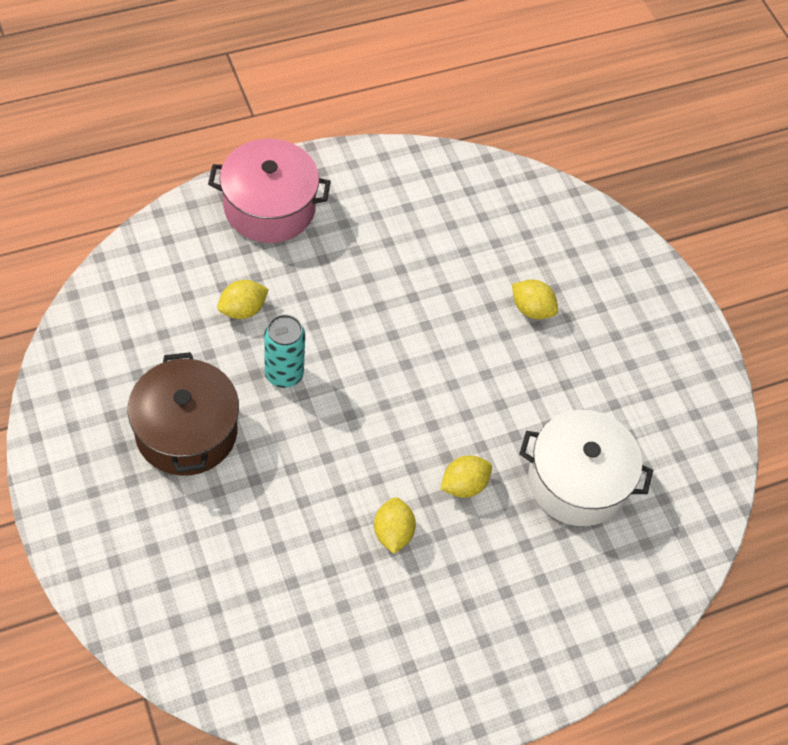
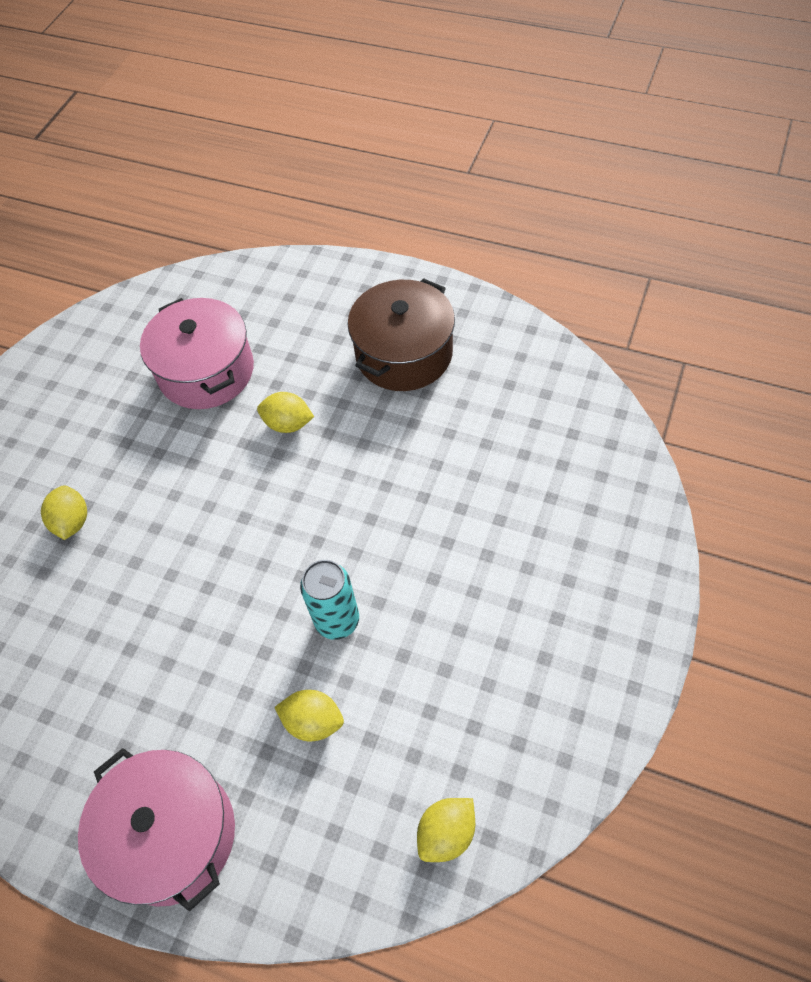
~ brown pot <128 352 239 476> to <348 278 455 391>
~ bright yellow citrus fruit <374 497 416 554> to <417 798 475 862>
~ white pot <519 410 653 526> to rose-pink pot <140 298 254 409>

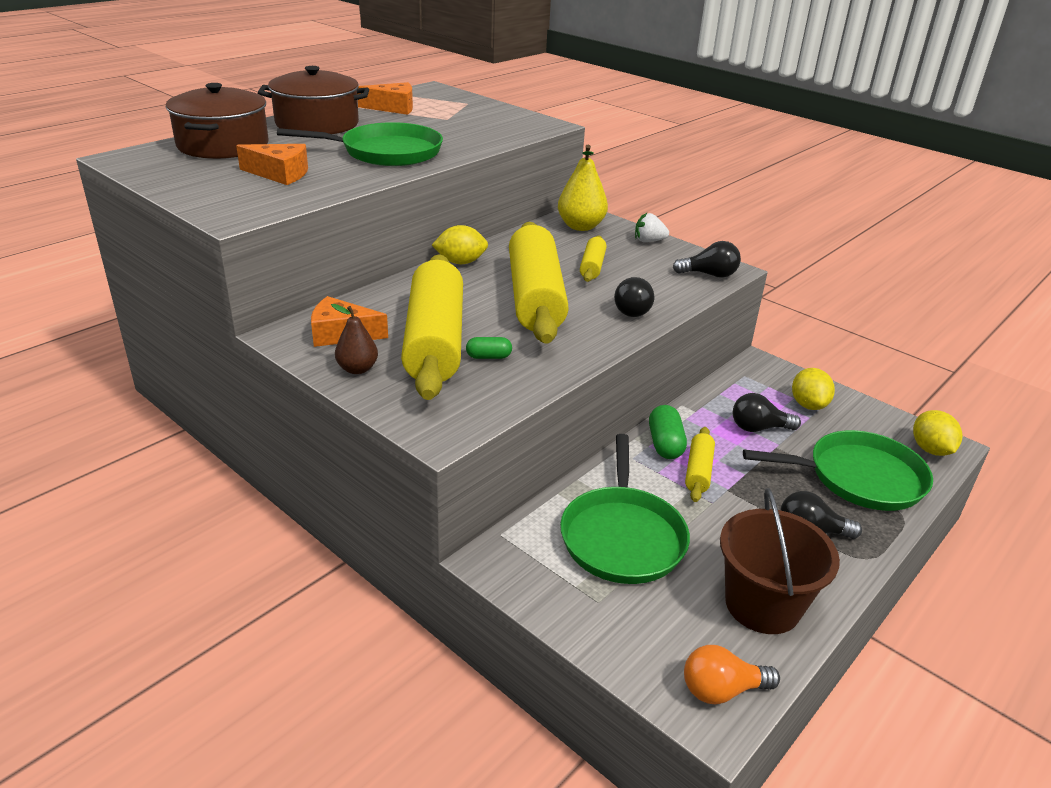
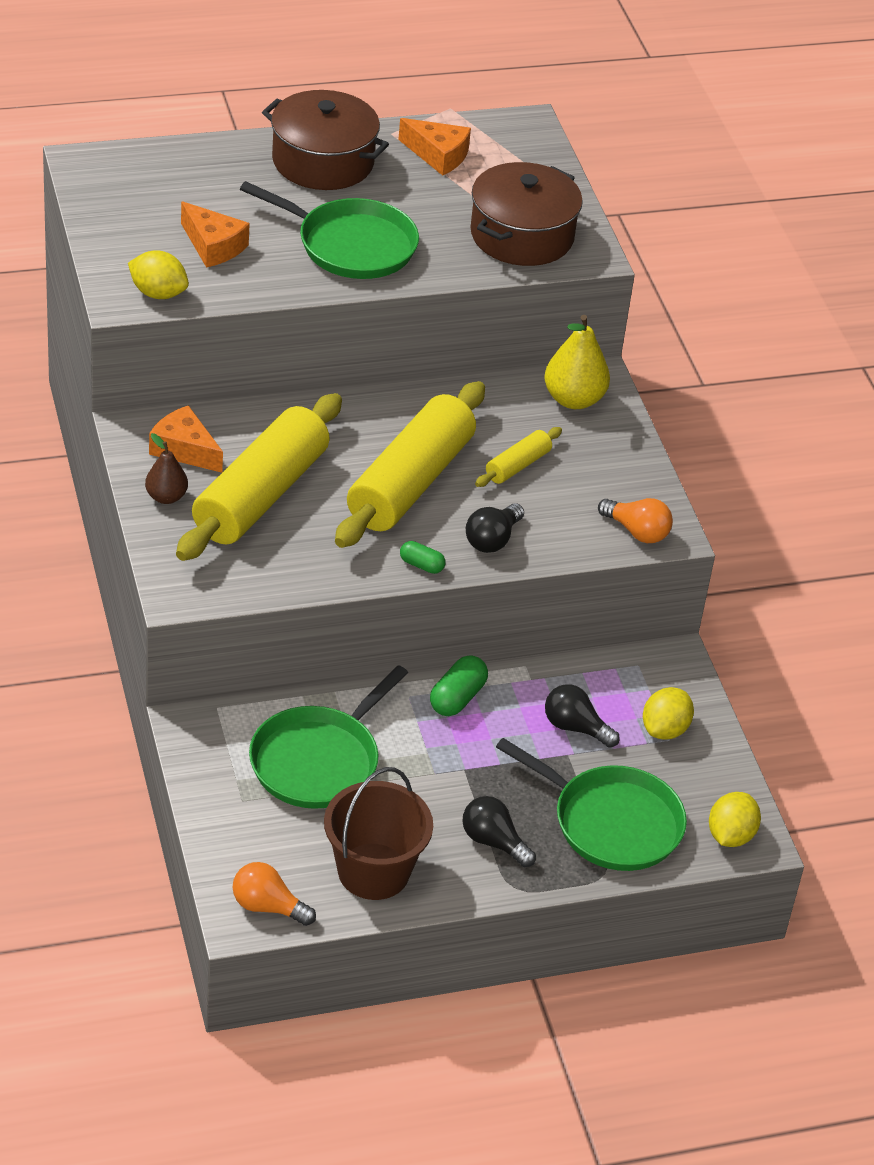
~ brown pot <166 83 268 159> to <470 162 583 266>
~ bright yellow citrus fruit <432 225 488 264> to <128 250 189 299>
~ green pill shape <466 337 512 359> to <400 541 446 574>
- white berry <635 213 669 242>
~ ebony lightbulb <673 241 741 278> to bright orange lightbulb <598 498 673 543>
- bright yellow rolling pin <685 427 715 502>

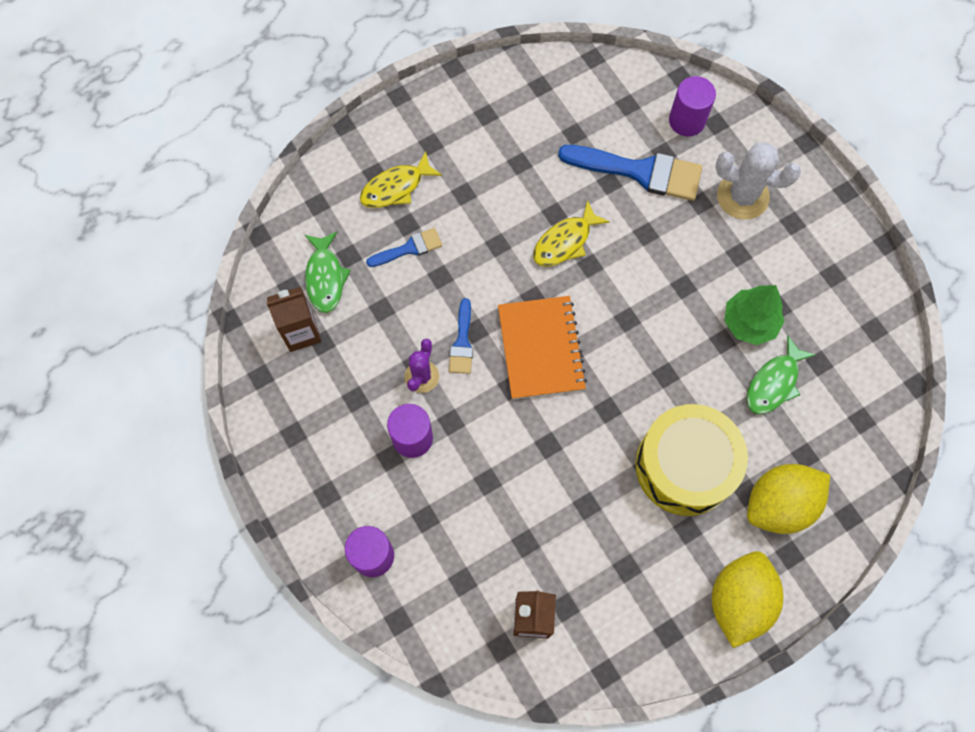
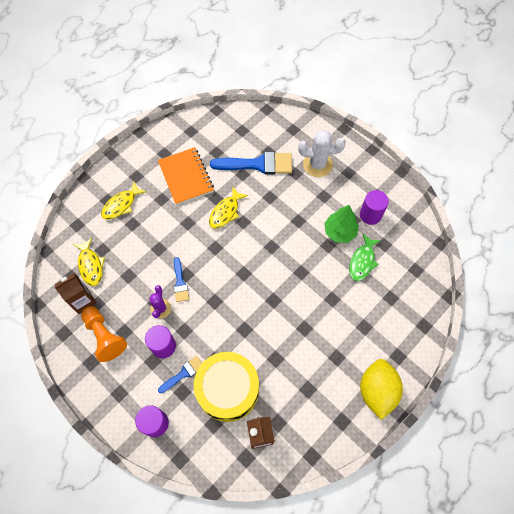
~ green fish <305 232 351 313> to bright yellow fish <73 238 105 286>
~ blue paint brush <366 228 442 267> to <158 356 202 393>
~ bright orange notebook <498 296 587 399> to <158 147 214 205>
~ bright yellow drum <636 404 748 516> to <194 352 259 422>
~ purple solid cylinder <669 76 716 136> to <360 190 389 225>
- bright yellow citrus fruit <747 464 830 534>
+ bright orange chess pawn <81 306 127 362>

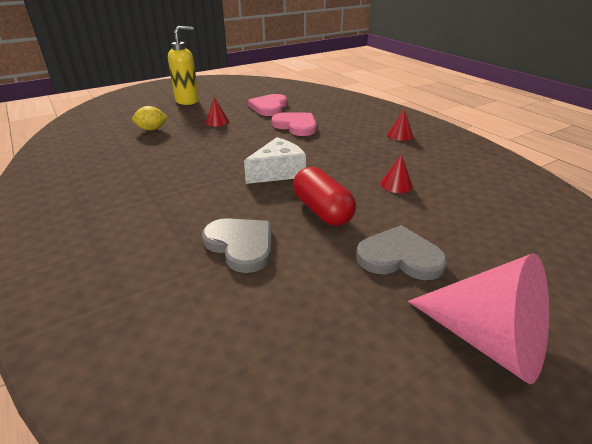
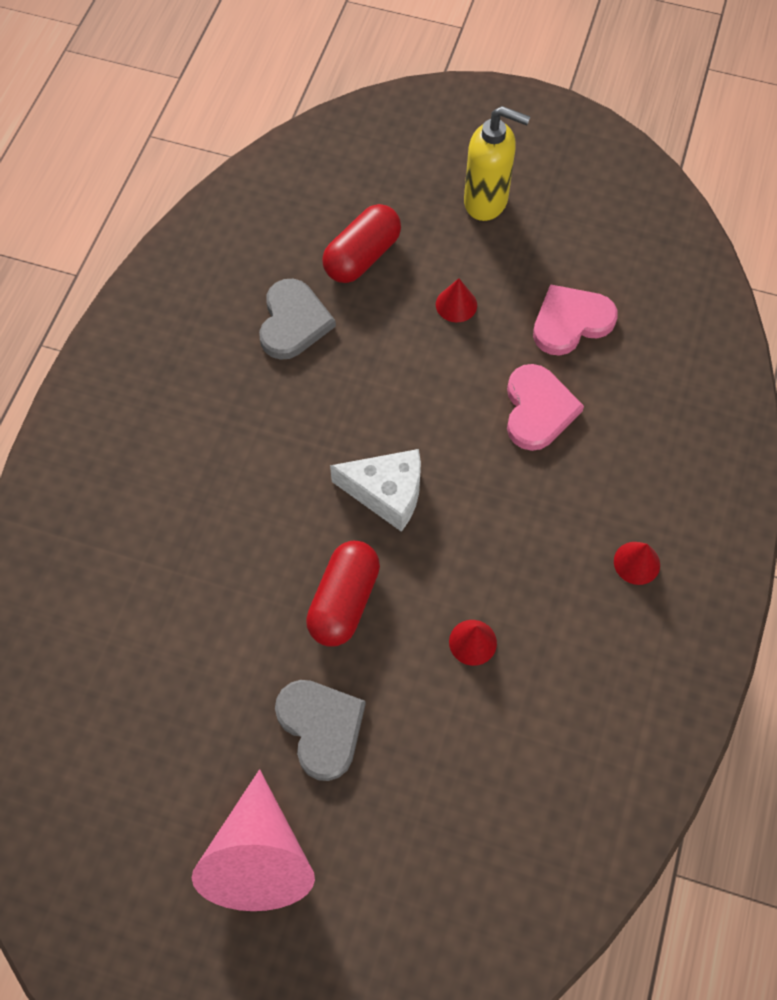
~ bright yellow citrus fruit <132 106 168 131> to red pill shape <322 204 401 283>
~ gray love heart <202 218 272 273> to <259 279 336 360>

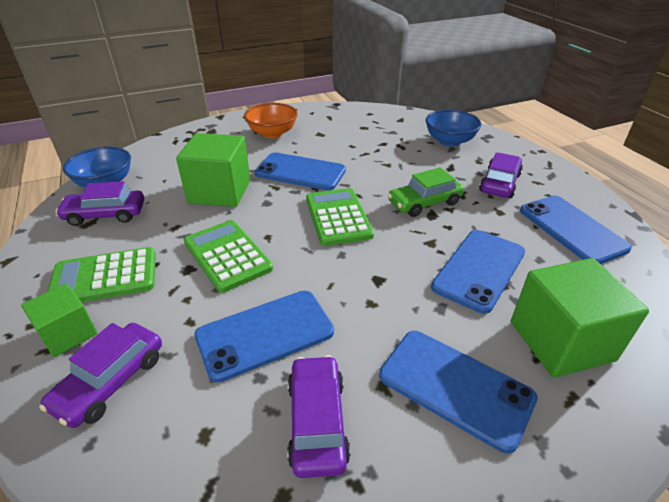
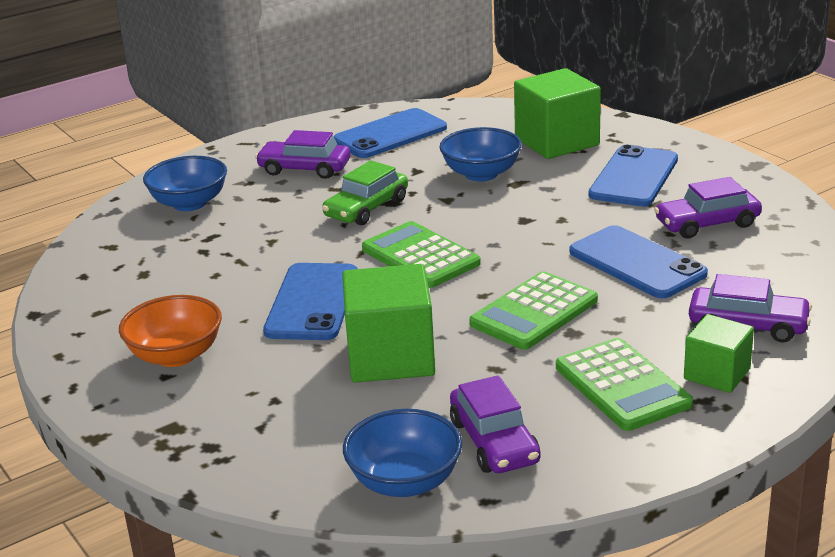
~ green adding machine <306 188 374 246> = <362 221 481 288> 75 degrees clockwise
~ green toy car <388 167 464 217> = <322 160 408 225> 75 degrees clockwise
~ blue phone <431 230 525 314> to blue deep dish <439 127 522 181>

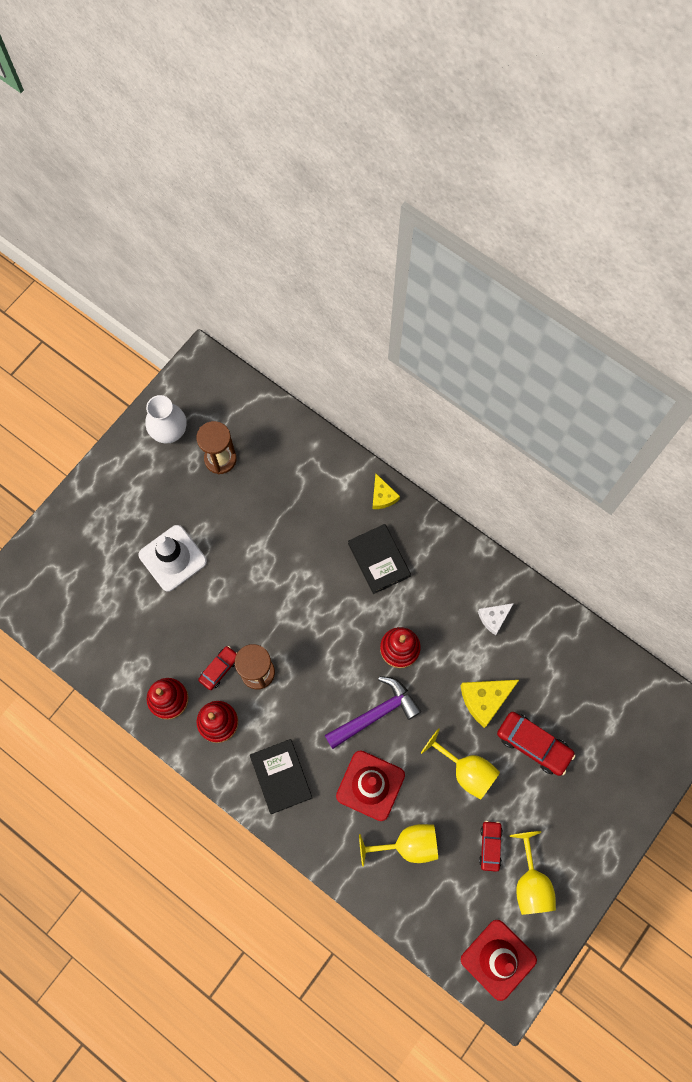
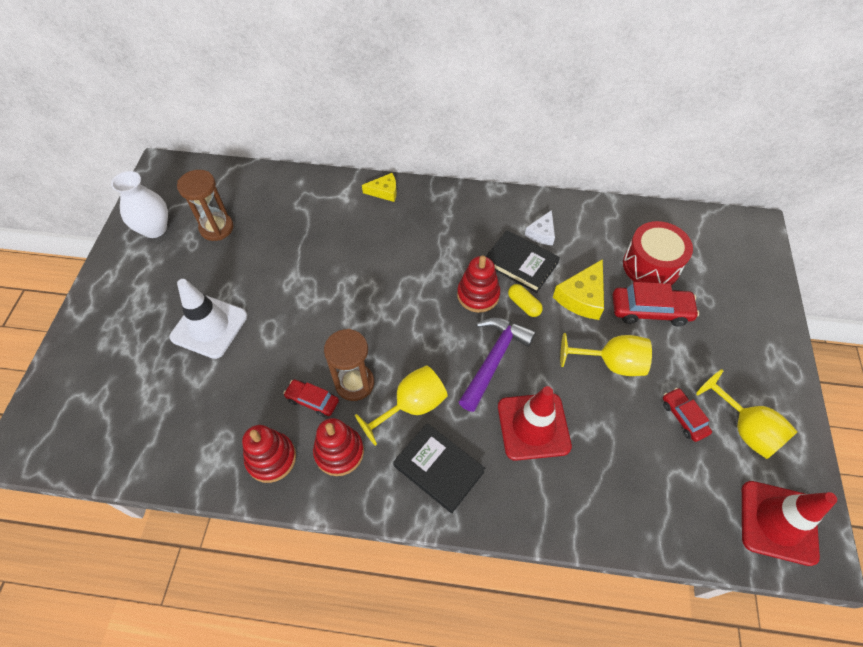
~ red toy car <198 646 237 690> = <283 379 339 417> 75 degrees counterclockwise
~ ebony hardback <348 524 411 594> to <486 230 560 293>
~ bright yellow goblet <359 824 438 867> to <355 365 448 446>
~ bright yellow cheese wedge <372 474 400 509> = <362 173 397 202> 45 degrees counterclockwise
+ bright yellow pill shape <508 284 543 317>
+ red drum <623 221 693 285>

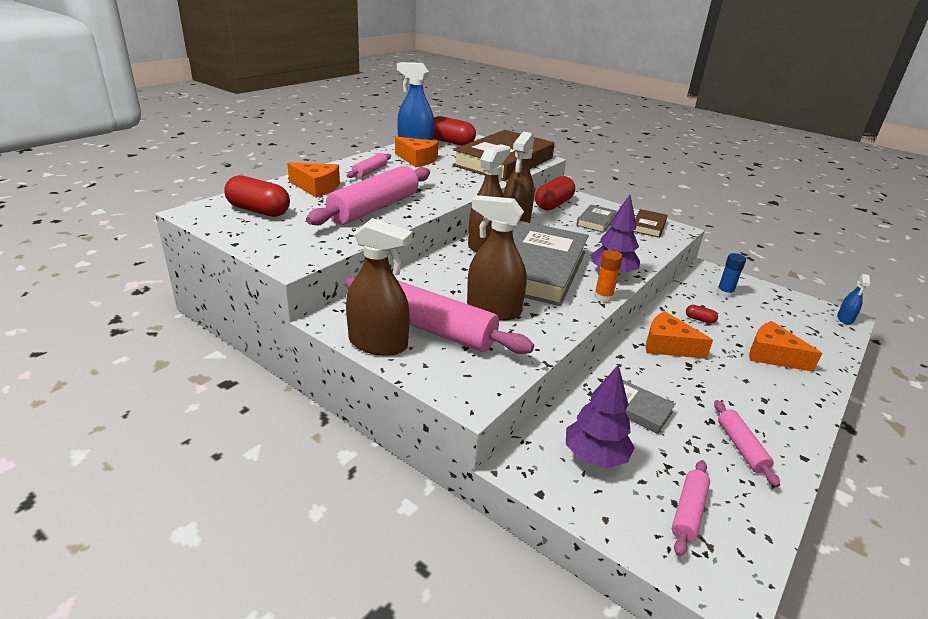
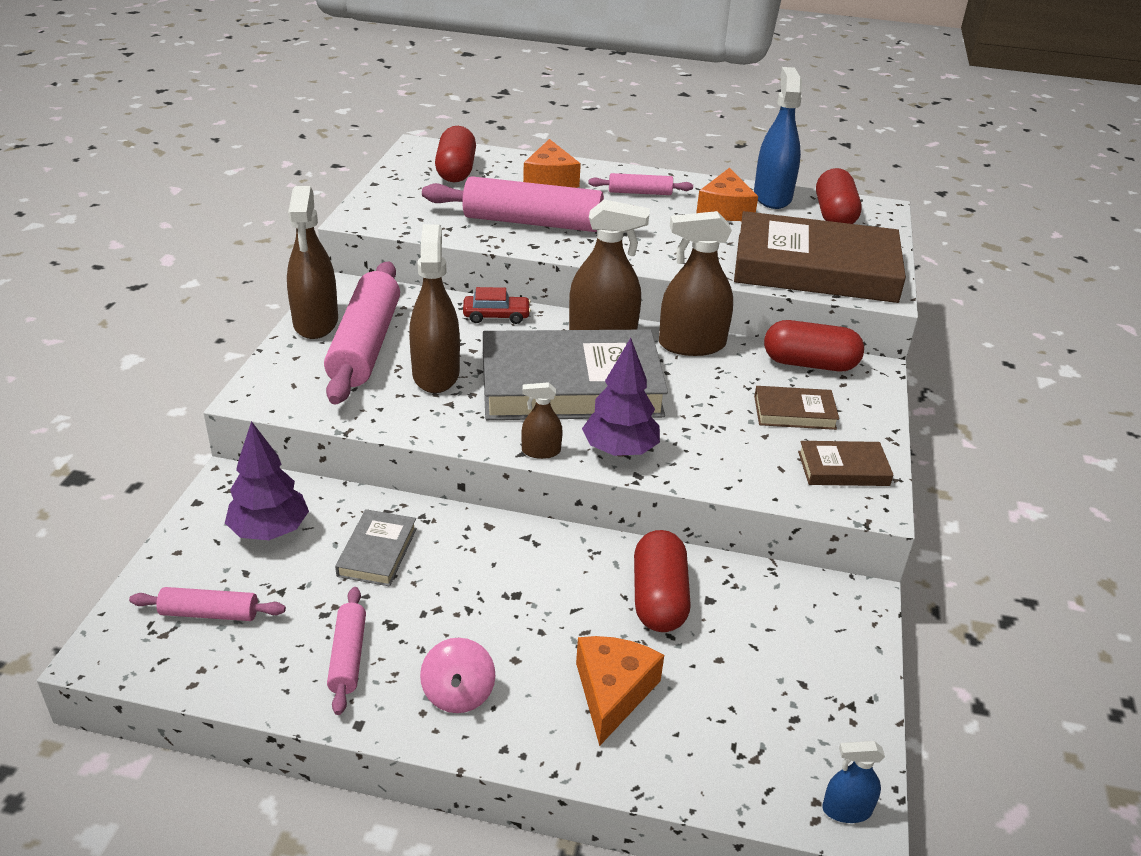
~ gray hardback <576 205 617 233> to brown hardback <754 386 839 430>
~ bright orange glue <594 250 623 302> to brown sprayer <521 382 563 459>
- bright orange cheese wedge <646 311 713 359>
~ red pill shape <686 305 718 324> = <634 530 691 632> x2.23
~ rose-pink rolling pin <714 400 780 487> = <327 587 366 715> 60 degrees counterclockwise
- blue glue <717 253 746 298>
+ rose-pink whirligig <420 638 495 713>
+ red toy car <463 287 531 324>

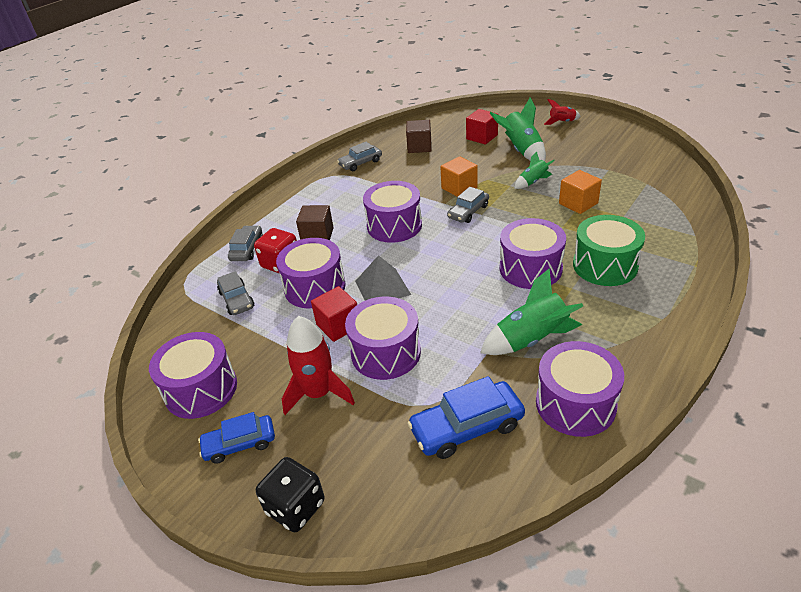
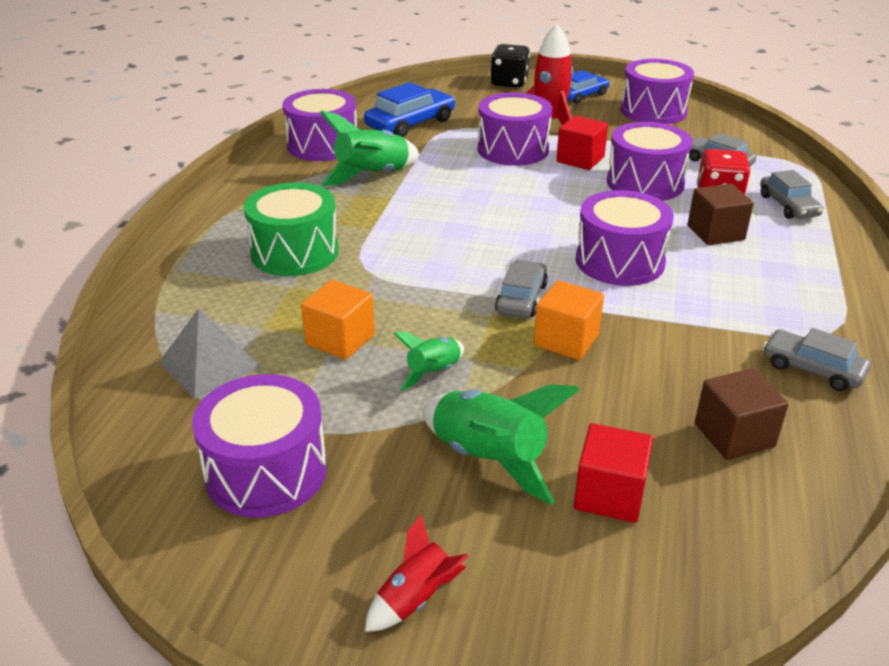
~ gray toy car <337 142 382 171> = <763 328 871 391> 90 degrees counterclockwise
~ gray pyramid shape <355 255 411 301> to <159 308 261 399>
~ purple drum <499 218 566 289> to <192 374 327 517>

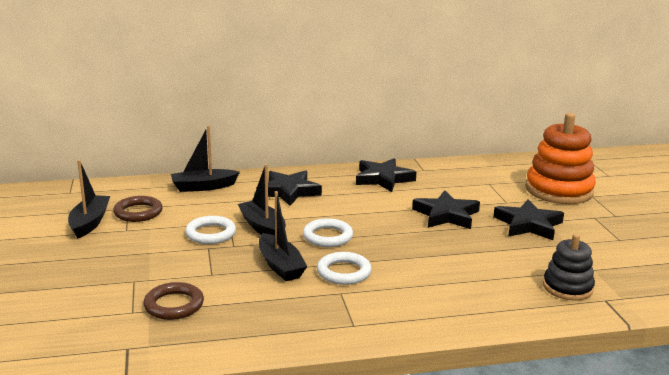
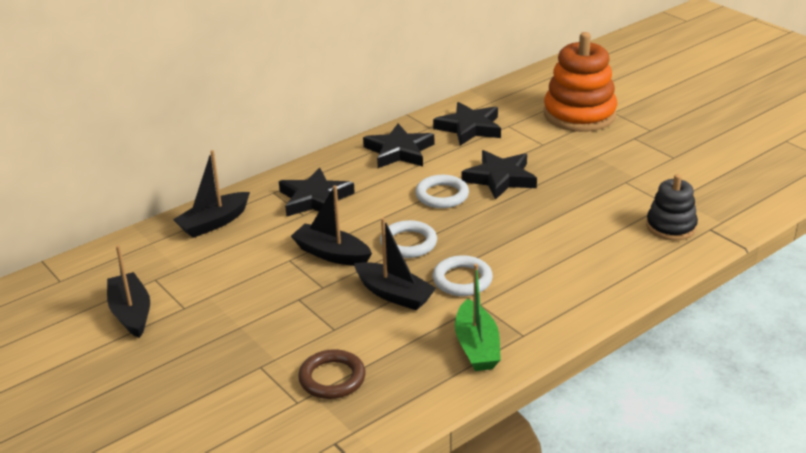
- brown hoop <113 196 163 222>
~ white hoop <185 216 236 244> to <415 175 469 208>
~ ebony star <493 200 564 240> to <433 102 501 146>
+ green sailboat <455 264 501 371>

